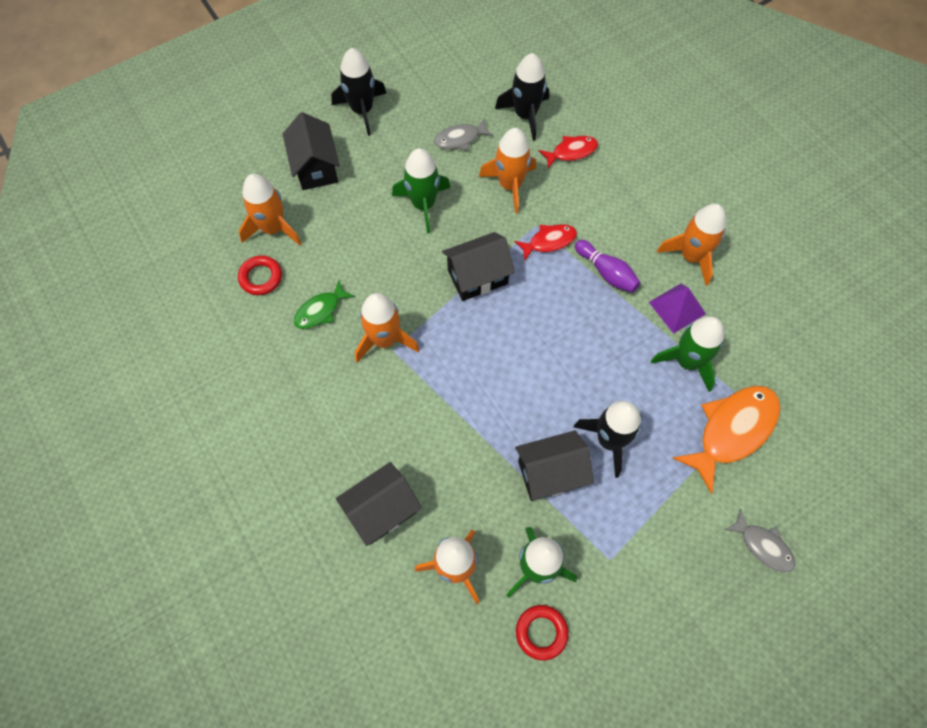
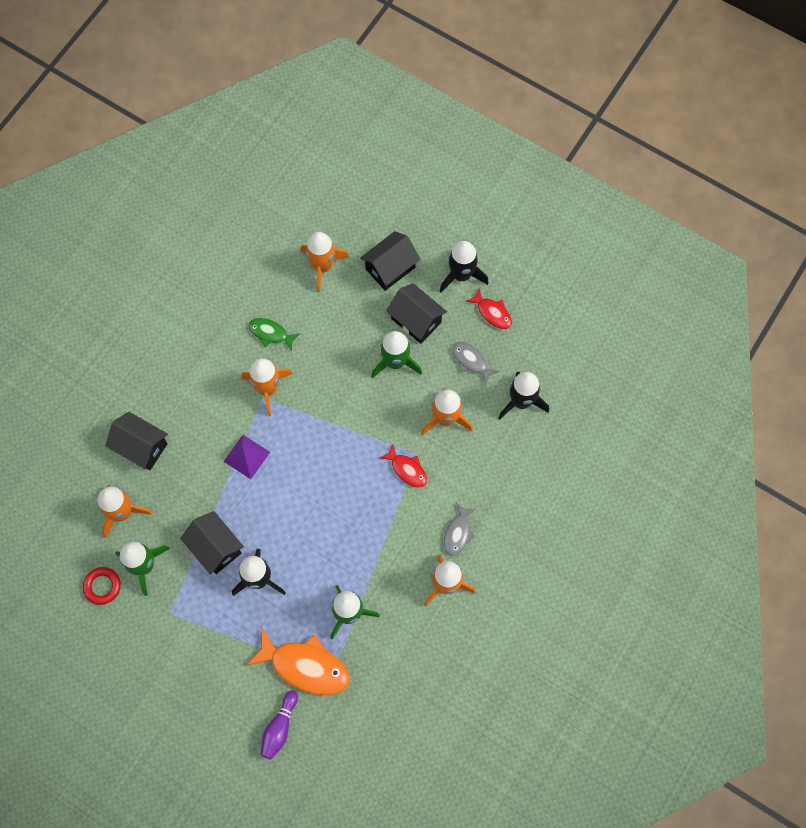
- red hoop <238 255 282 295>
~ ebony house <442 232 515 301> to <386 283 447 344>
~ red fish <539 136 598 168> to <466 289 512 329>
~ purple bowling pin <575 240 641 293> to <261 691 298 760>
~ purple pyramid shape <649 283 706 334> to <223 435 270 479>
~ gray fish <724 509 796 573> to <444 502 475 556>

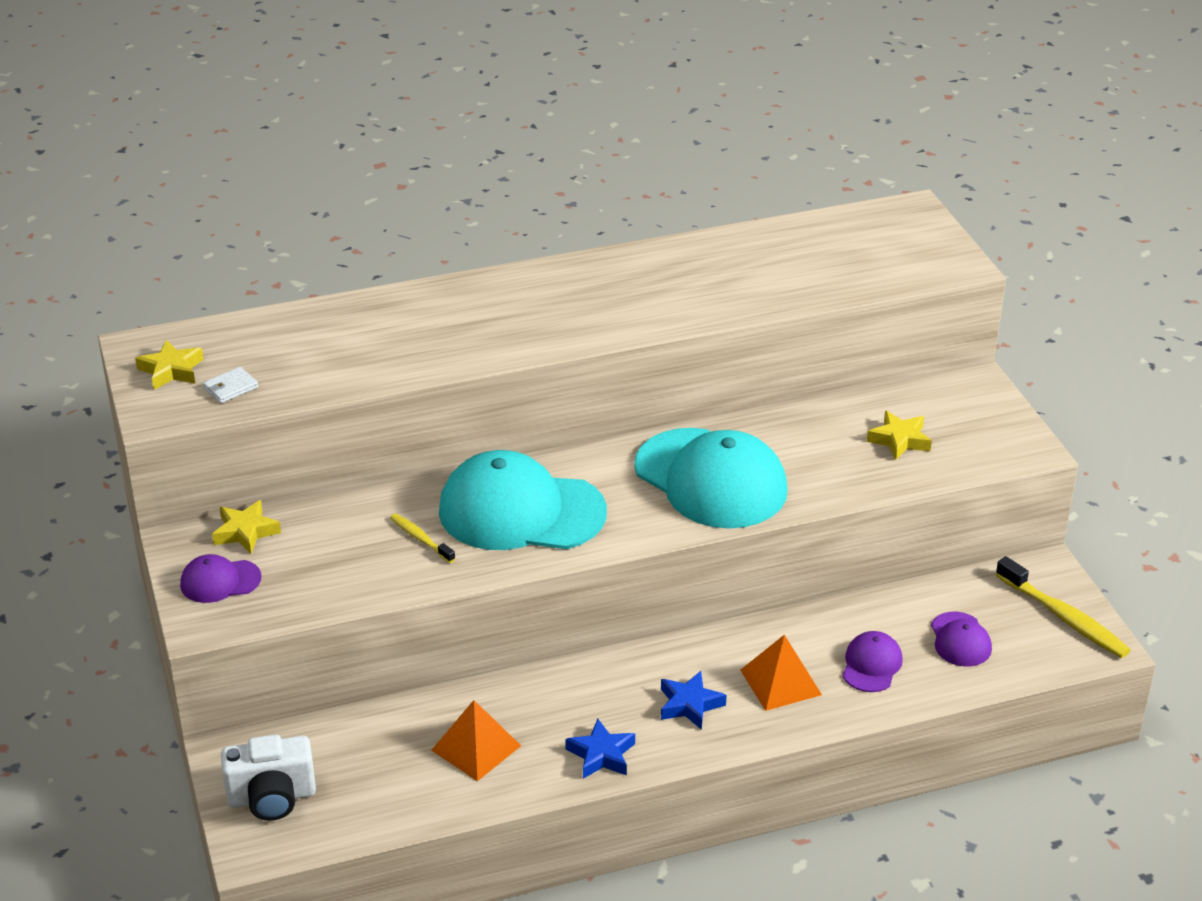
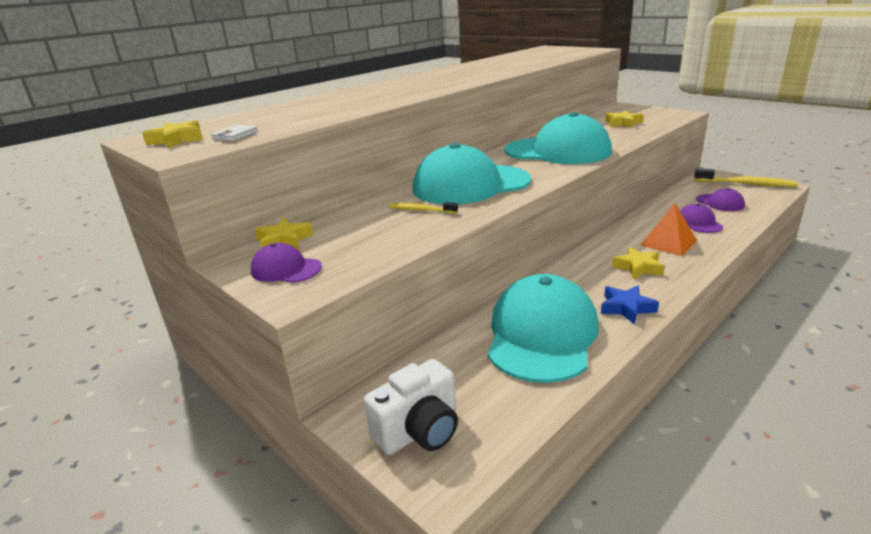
~ purple cap <180 554 262 603> = <251 243 322 283> 60 degrees clockwise
~ bright orange pyramid shape <431 700 521 781> to teal cap <488 274 599 383>
~ blue star <661 671 727 730> to bright yellow star <612 247 665 279>

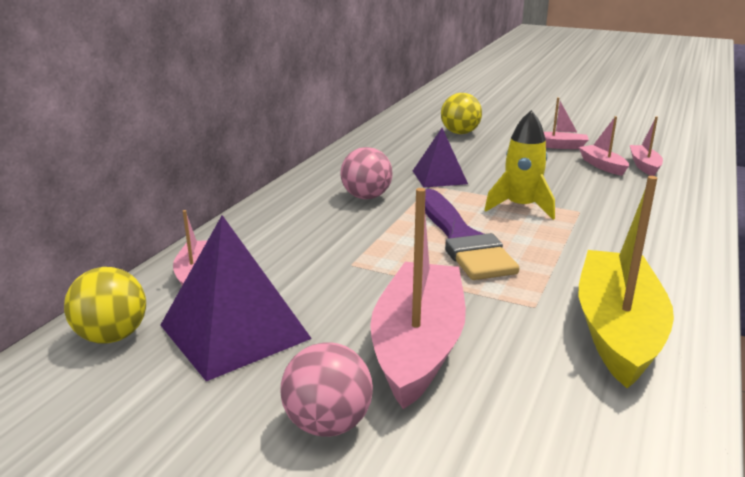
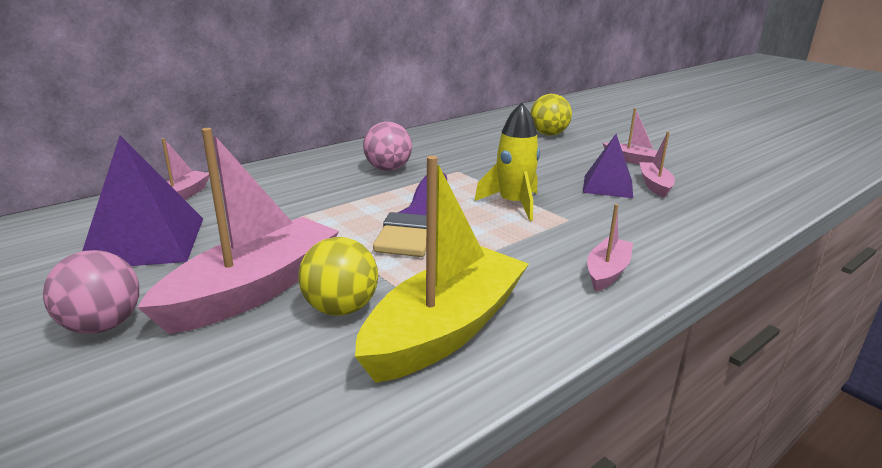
~ bright yellow sphere <64 267 146 343> to <298 237 378 316>
~ purple pyramid shape <413 128 468 188> to <583 134 633 198>
~ rose-pink sailboat <630 116 663 176> to <587 204 633 292>

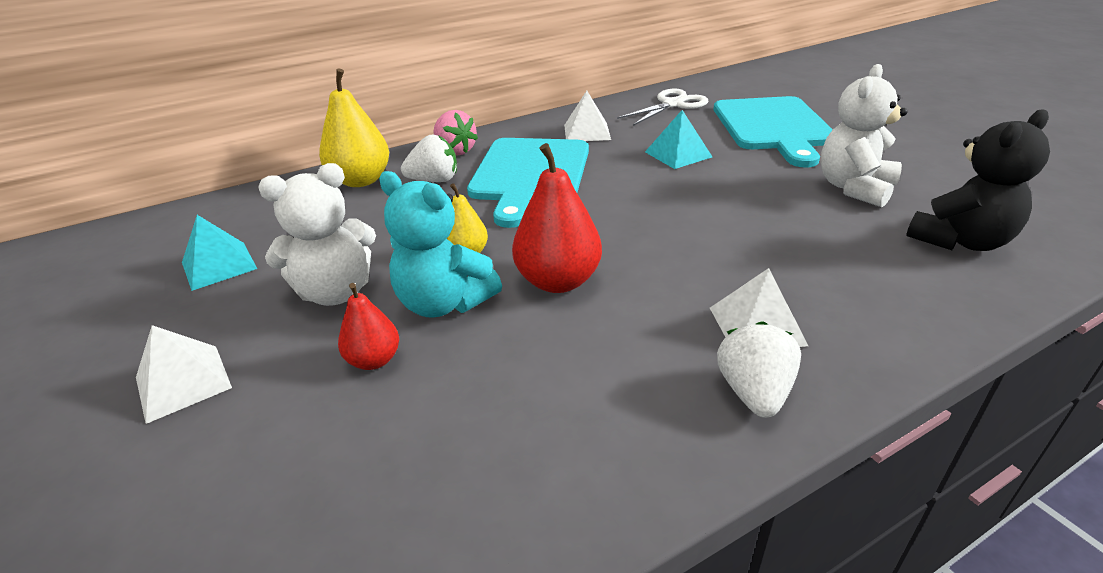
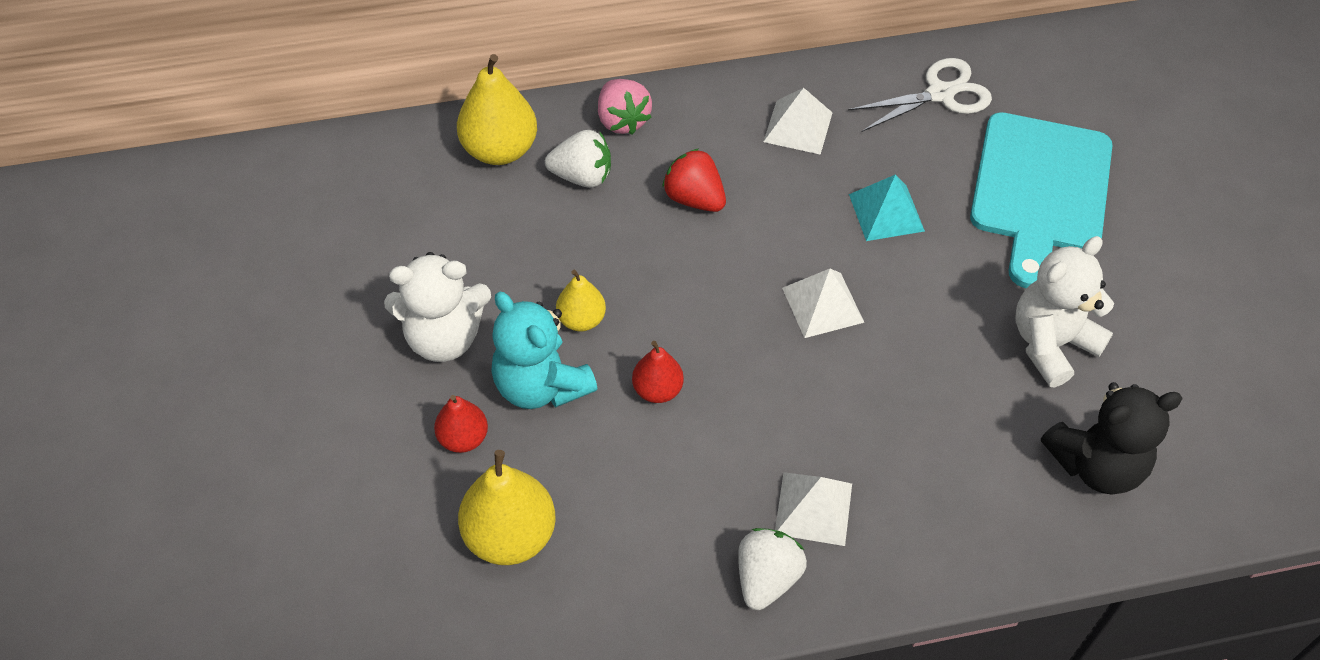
~ white pyramid shape <136 325 232 424> to <782 269 865 338>
- teal pyramid shape <182 215 257 291>
~ teal cutting board <467 138 589 228> to red berry <662 149 726 212>
~ red pear <512 143 602 293> = <632 341 684 403> x0.58
+ bright yellow pear <458 450 556 565>

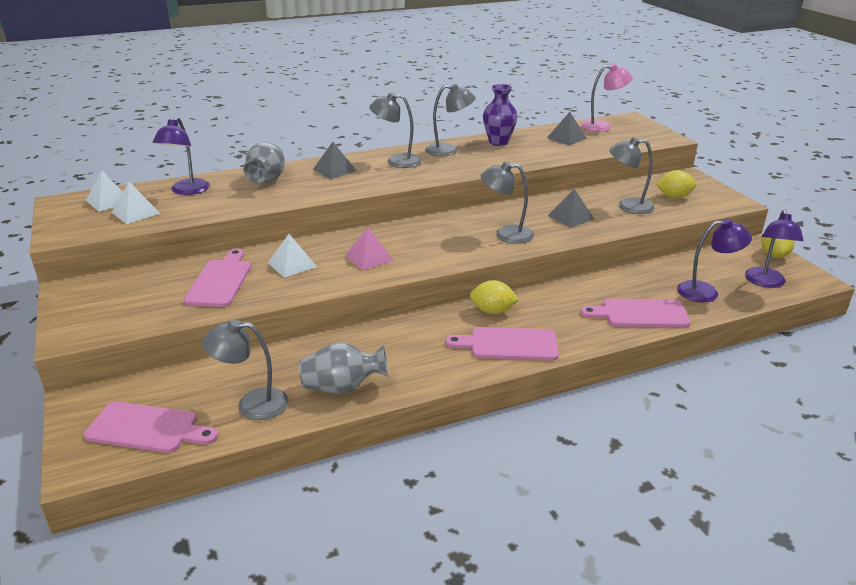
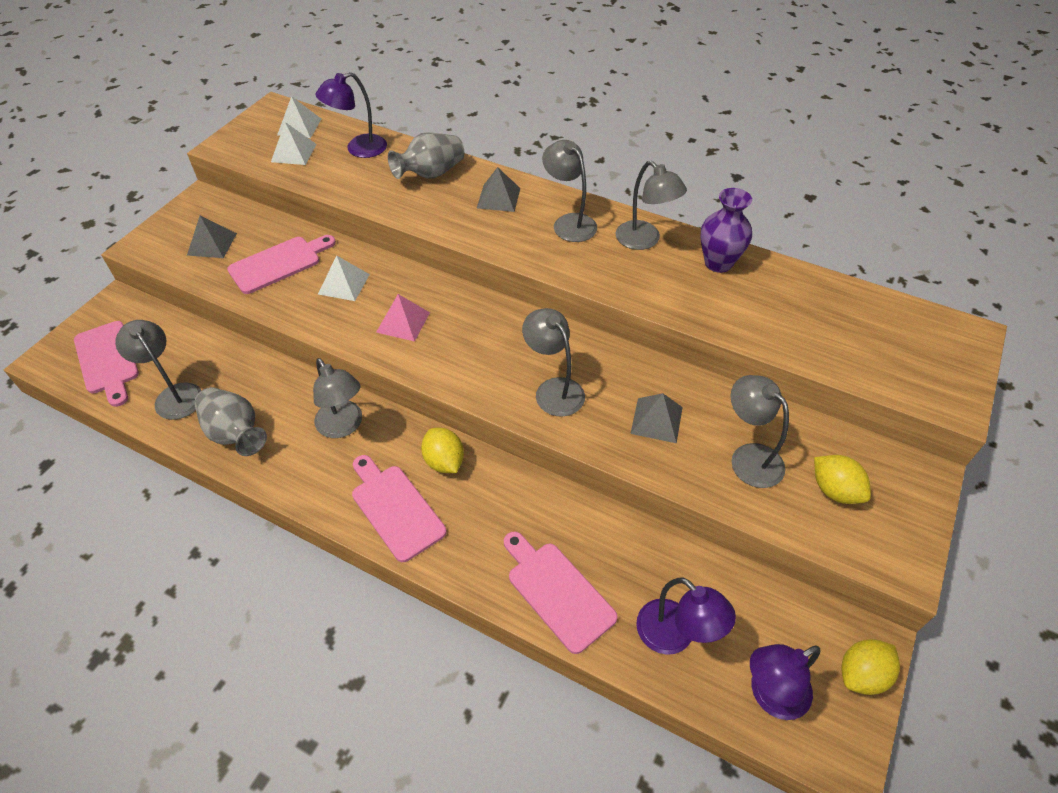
~ gray pyramid shape <547 112 587 146> to <187 216 237 258>
- rose-pink desk lamp <580 64 633 132>
+ gray desk lamp <313 358 362 438>

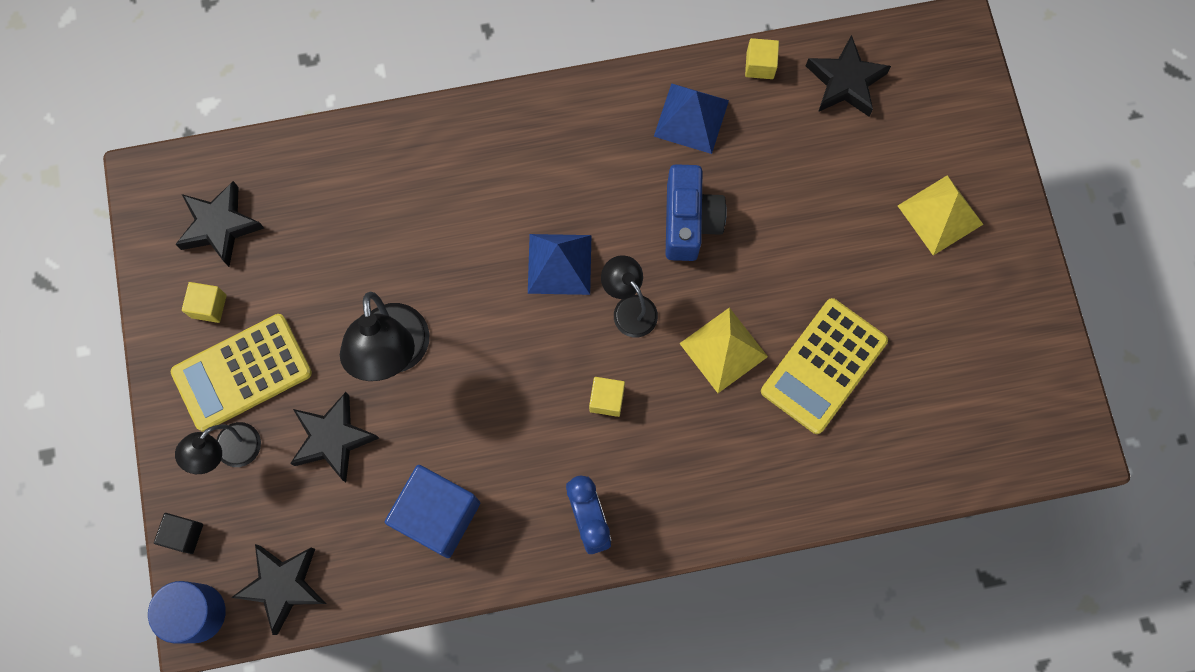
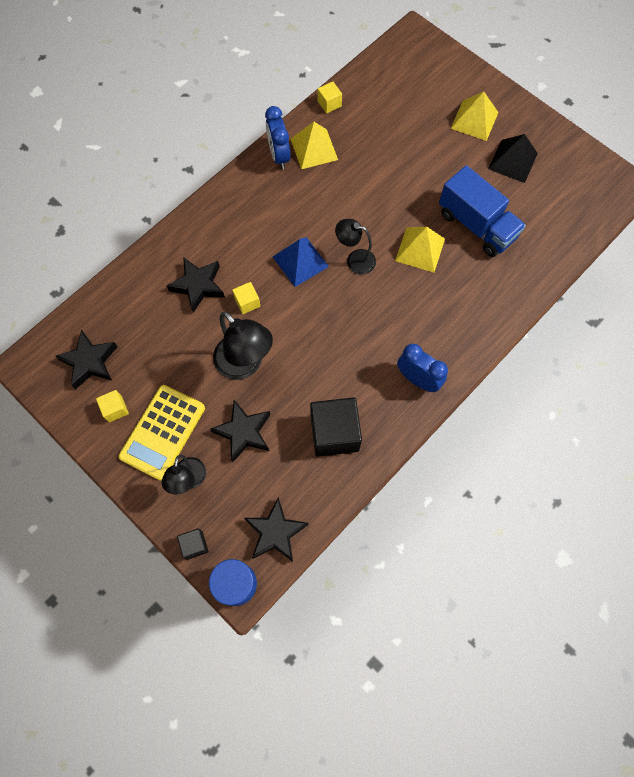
~ blue solid cube <385 465 480 558> to ebony solid cube <310 397 362 457>
~ bright yellow solid cube <589 377 625 417> to <232 282 260 314>
~ blue pyramid shape <654 83 729 154> to bright yellow pyramid shape <291 122 338 169>
- blue camera <666 164 727 261>
~ bright yellow adding machine <761 298 888 434> to blue lorry <439 165 526 257>
~ ebony star <806 35 891 116> to <167 257 225 313>
+ blue clock <265 106 290 169>
+ ebony pyramid shape <488 134 538 183>

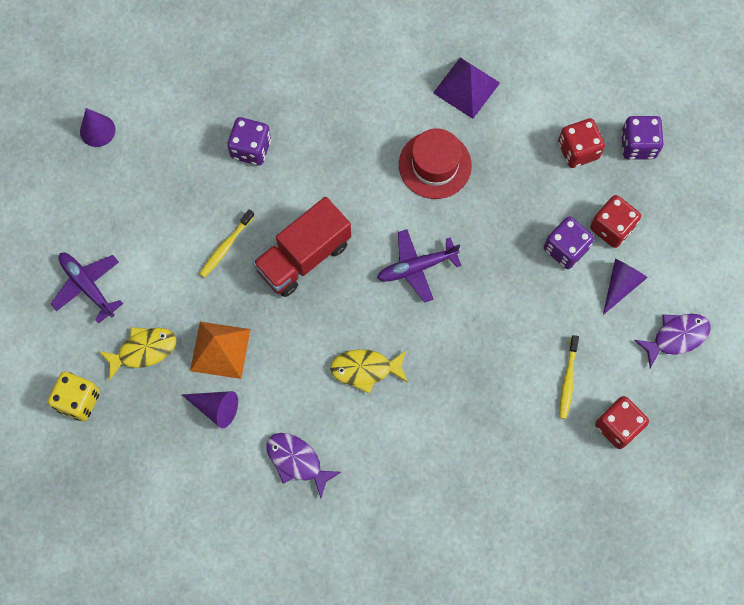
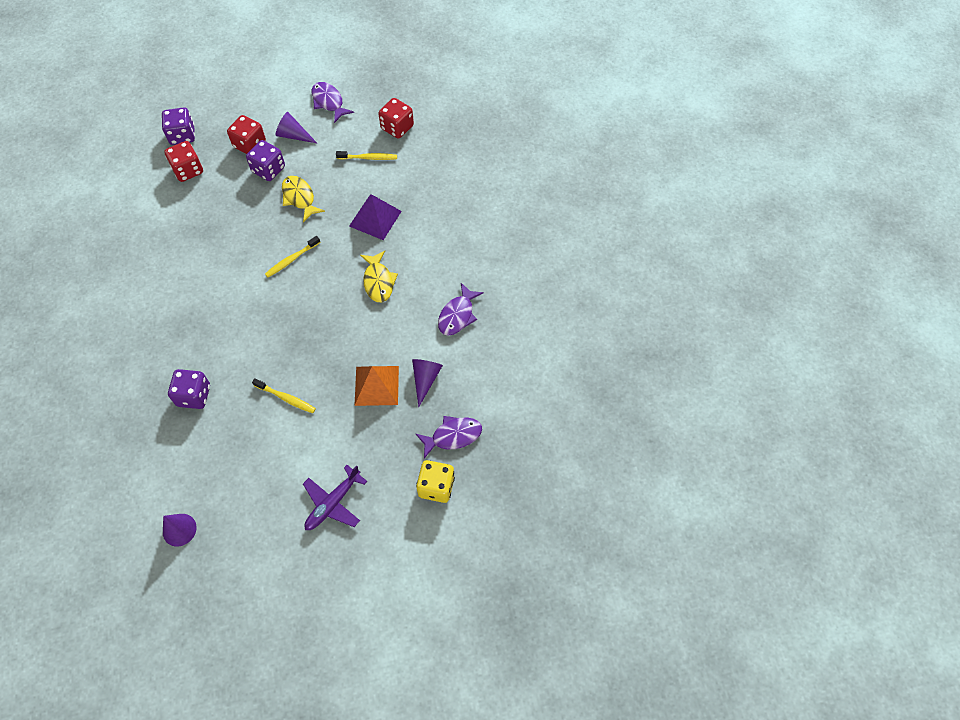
~ bright yellow fish <99 327 176 381> to <282 176 325 222>
- red lorry <253 197 351 297>
~ purple aeroplane <377 229 461 303> to bright yellow toothbrush <265 236 320 277>
- red hat <399 129 472 199>
~ purple pyramid shape <433 57 500 119> to <349 194 402 240>
+ purple fish <416 416 482 459>

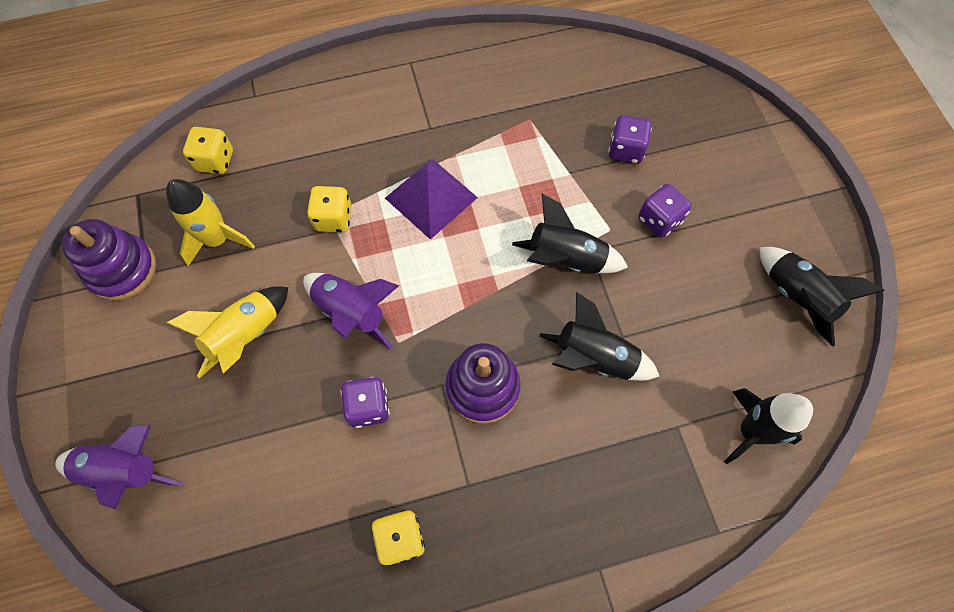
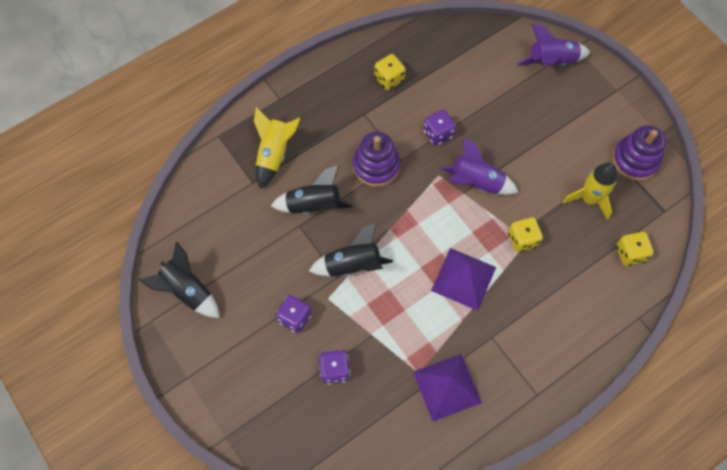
~ bright yellow rocket <166 286 288 378> to <254 107 301 189>
- ebony rocket <724 388 813 464>
+ purple pyramid shape <413 354 482 422>

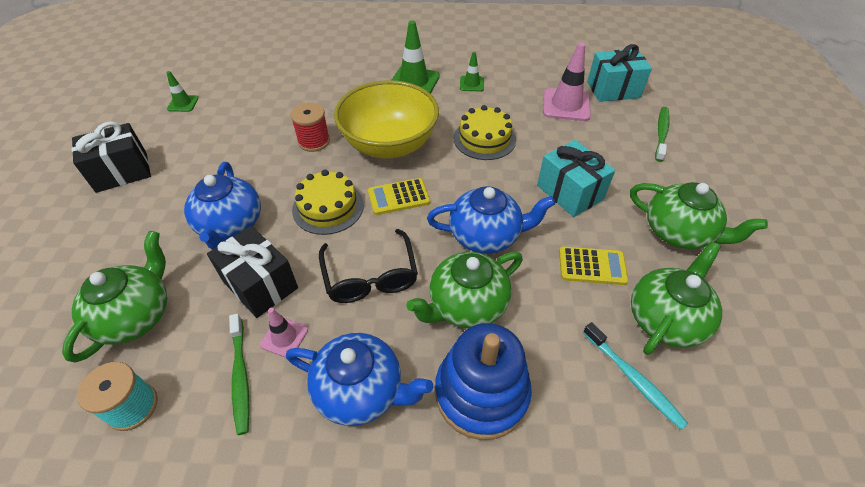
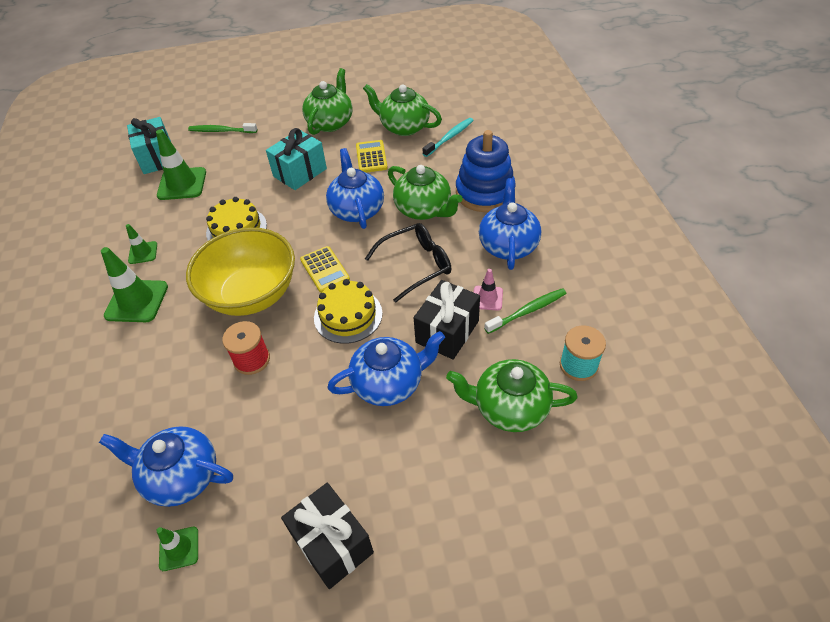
~ rose-pink traffic cone <543 43 591 121> to green traffic cone <156 129 206 200>
+ blue teapot <99 426 233 507>

